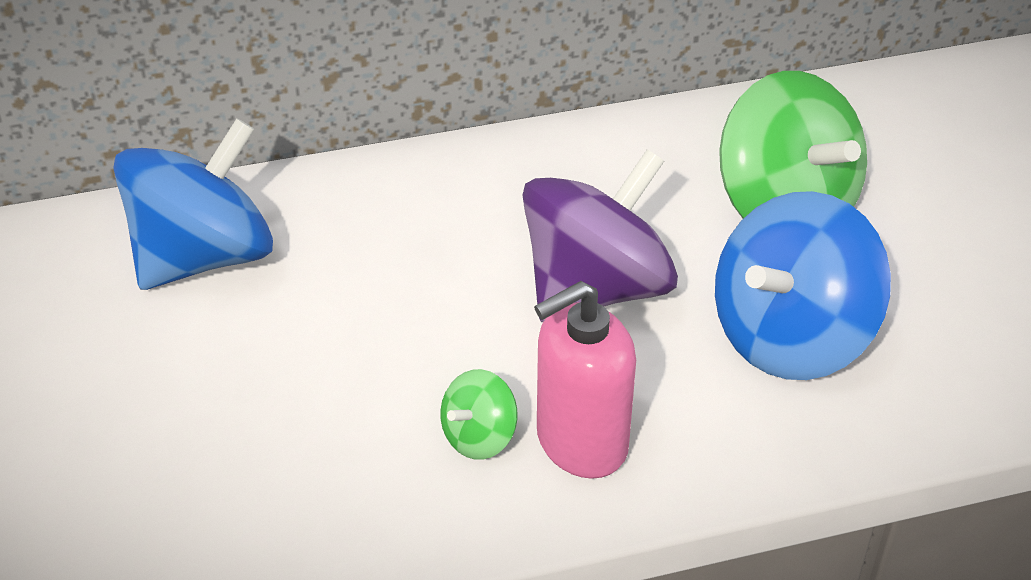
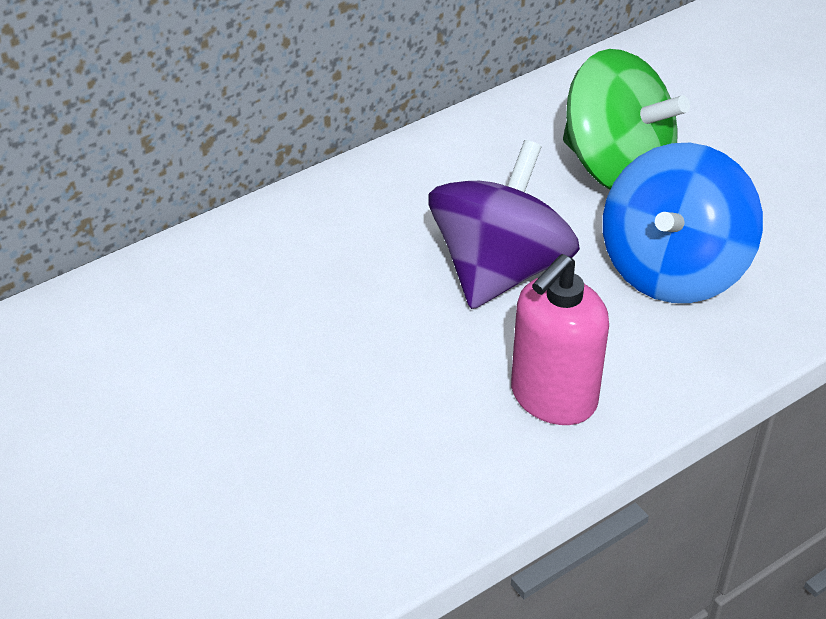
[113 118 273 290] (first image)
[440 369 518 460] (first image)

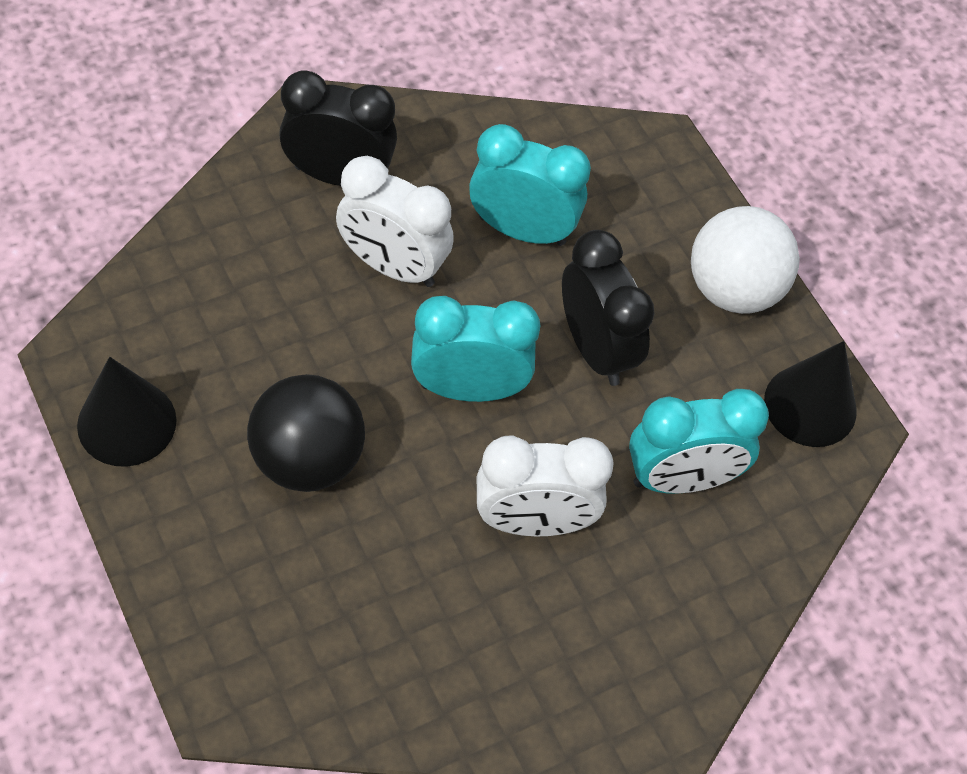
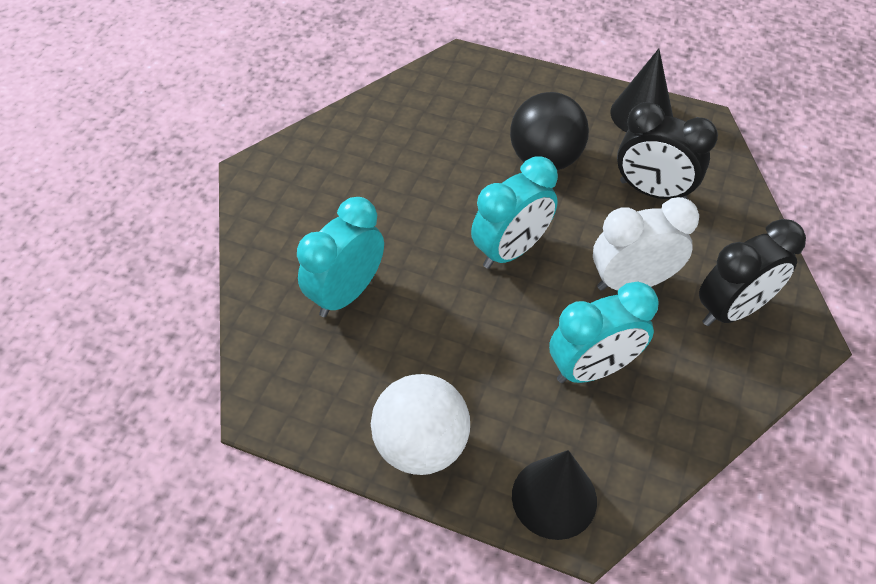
[617 102 718 199]
[512 450 597 540]
[477 435 614 537] (first image)

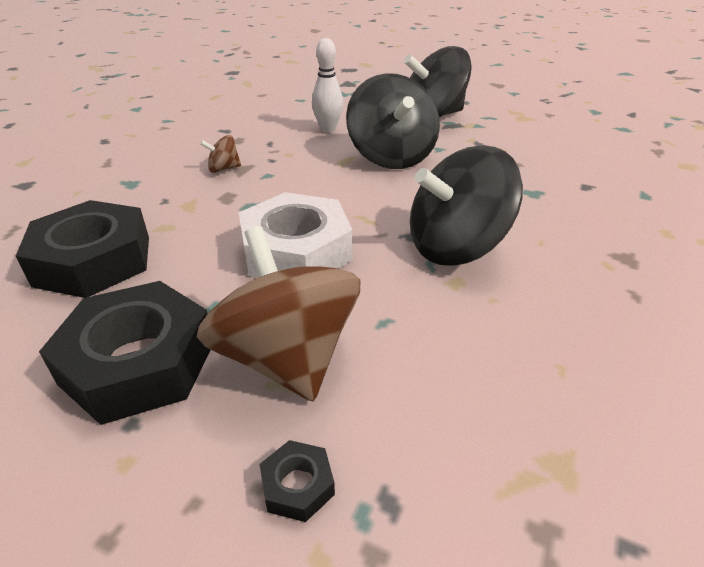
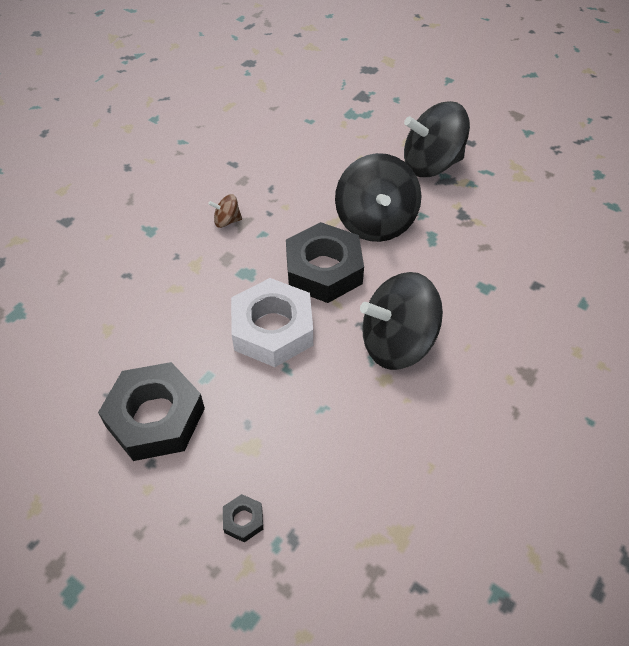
[312 38 343 132] (first image)
[286 222 364 303]
[197 226 360 401] (first image)

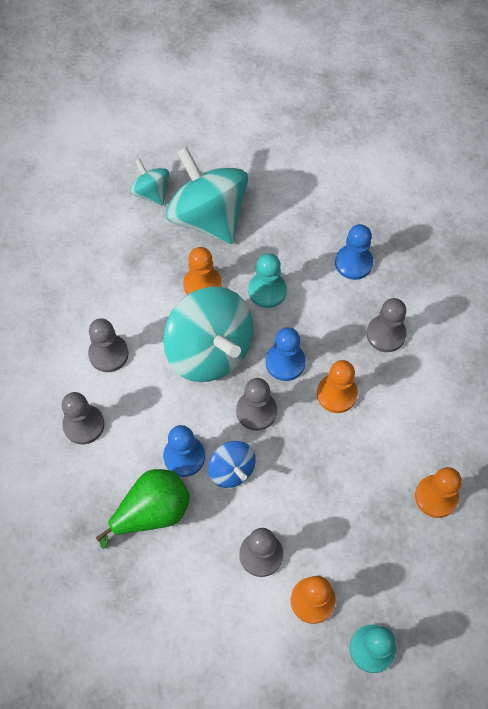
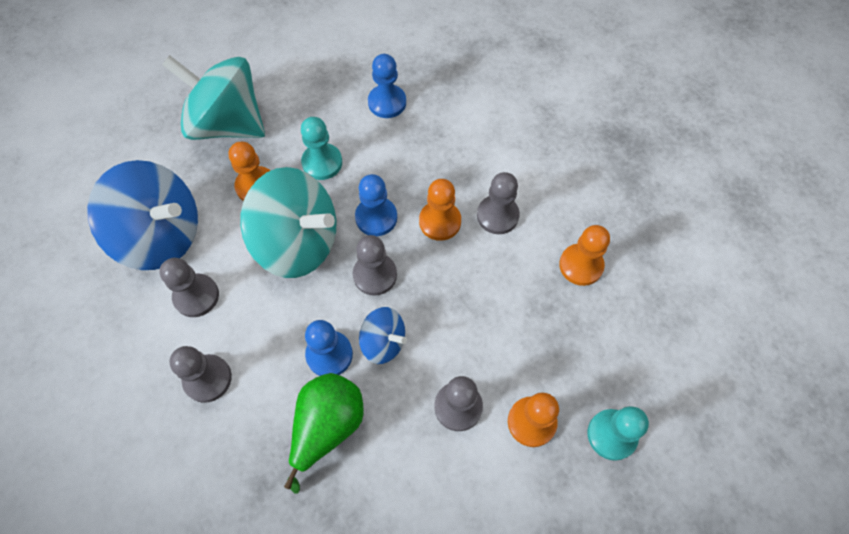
[130 158 169 205] (first image)
[477 172 520 234]
[87 160 198 270]

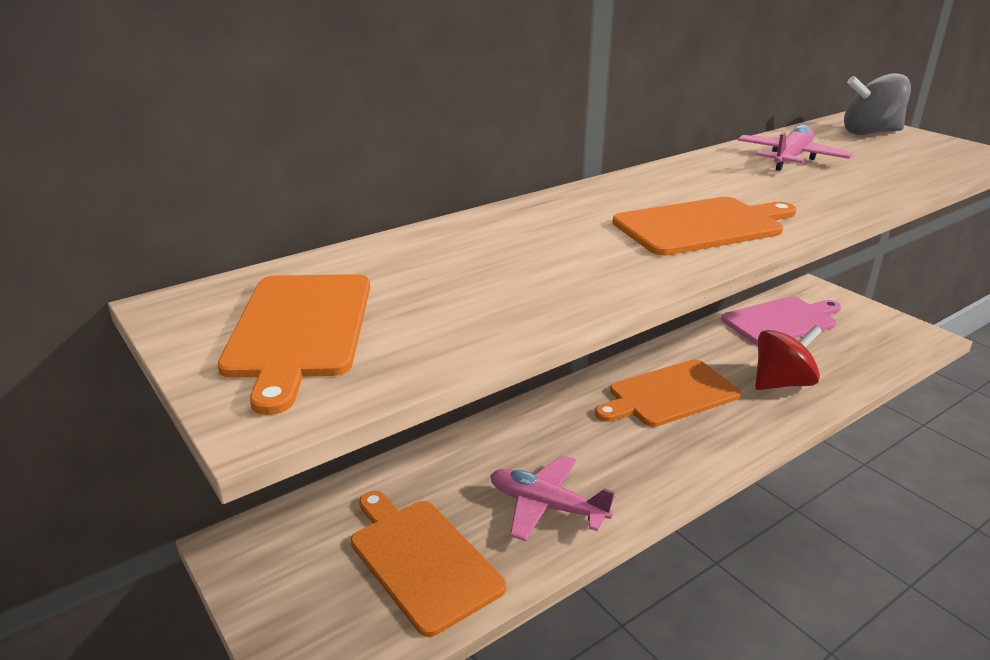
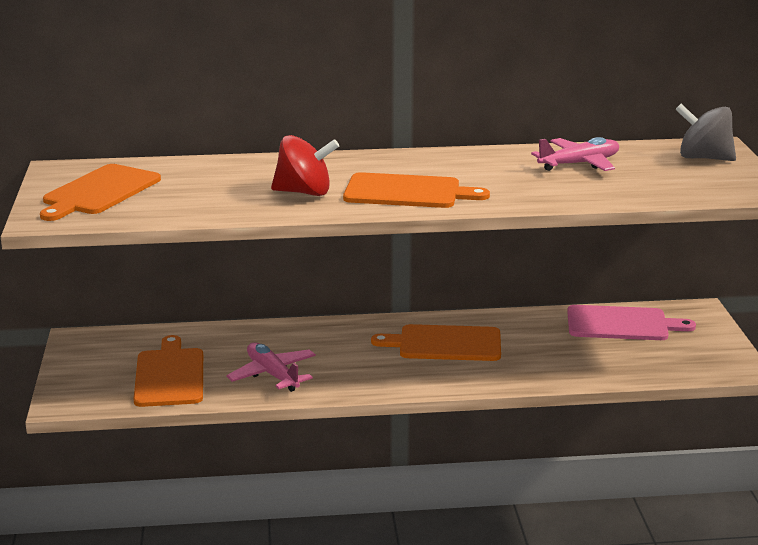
[271 135 339 196]

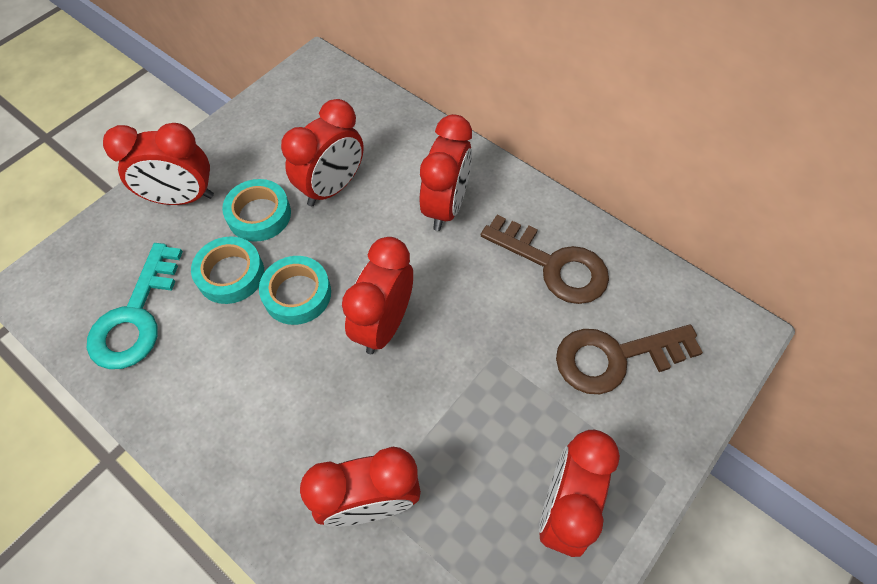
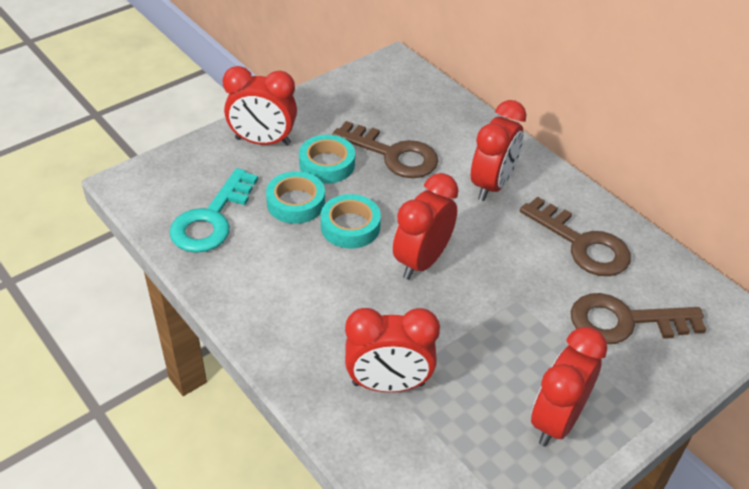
[332 121 438 178]

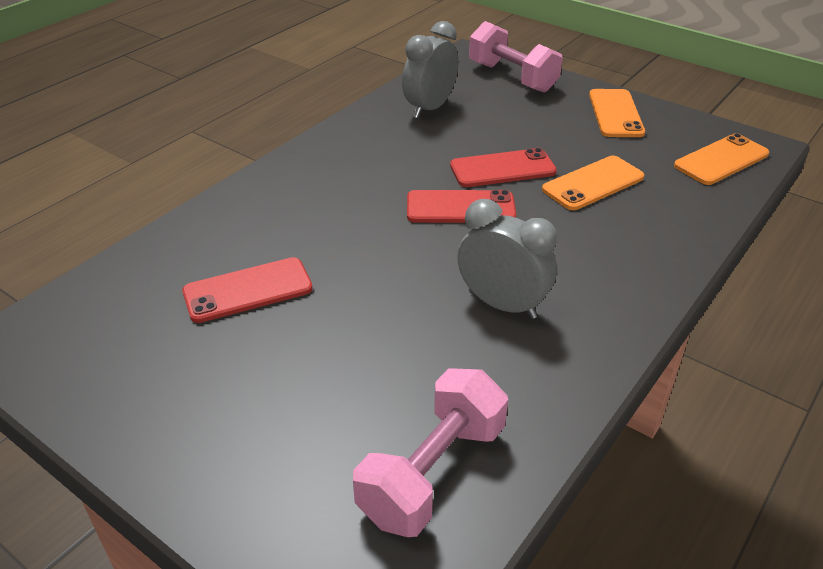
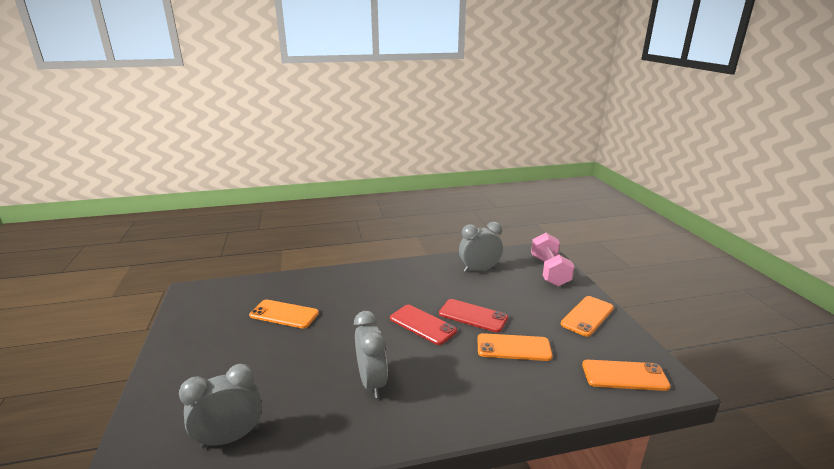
[249 300 319 328]
[179 364 262 448]

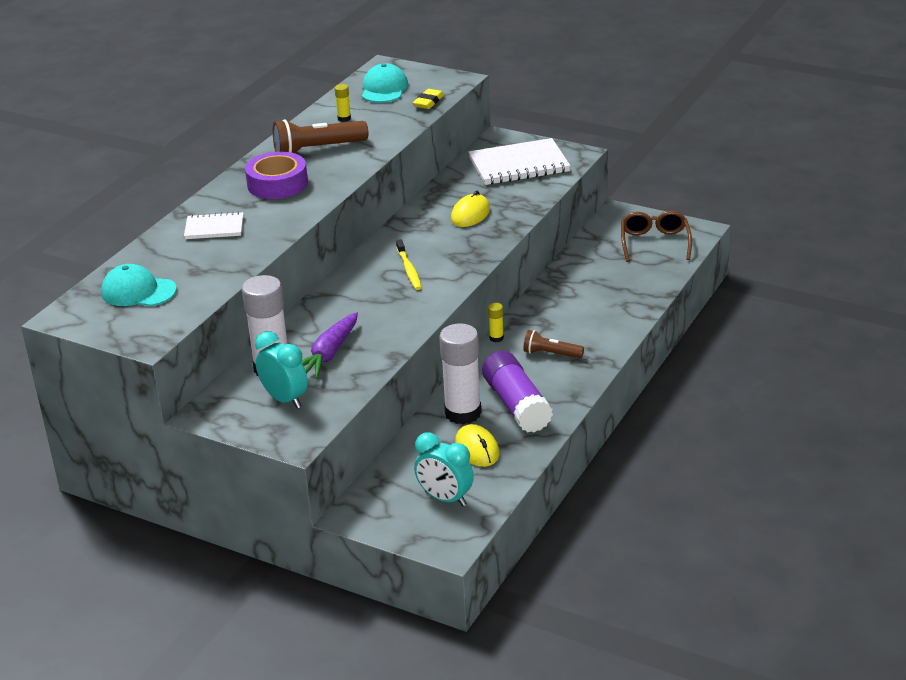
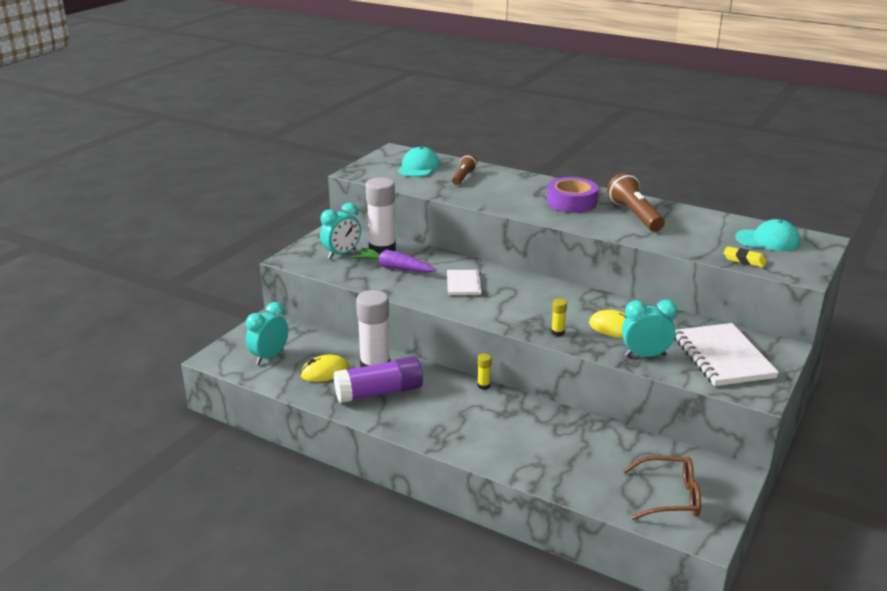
[551 299 567 336]
[447 270 483 295]
[396 240 422 290] (first image)
[452 155 477 185]
[622 300 677 357]

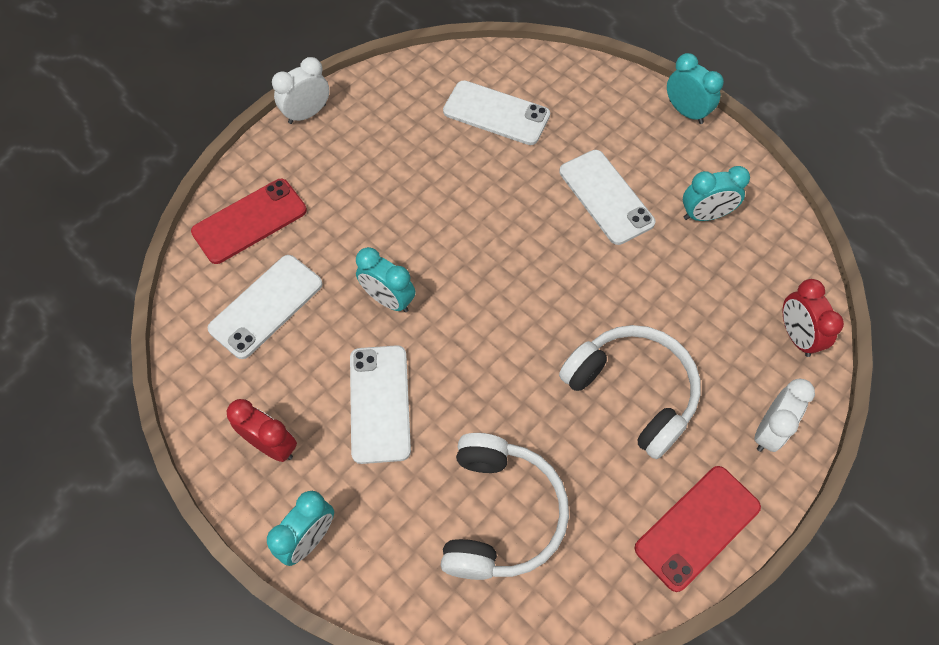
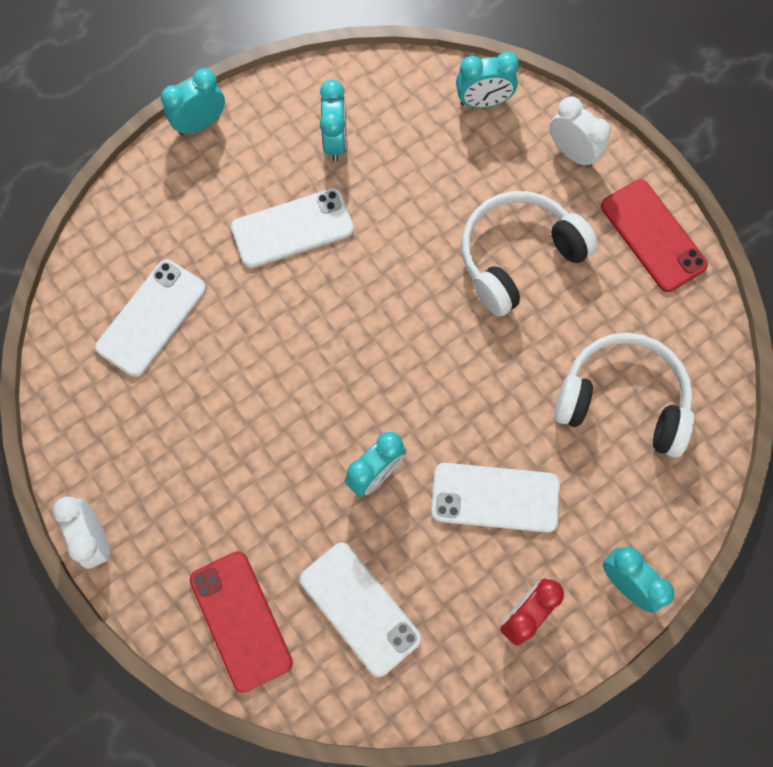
[456 52 519 108]

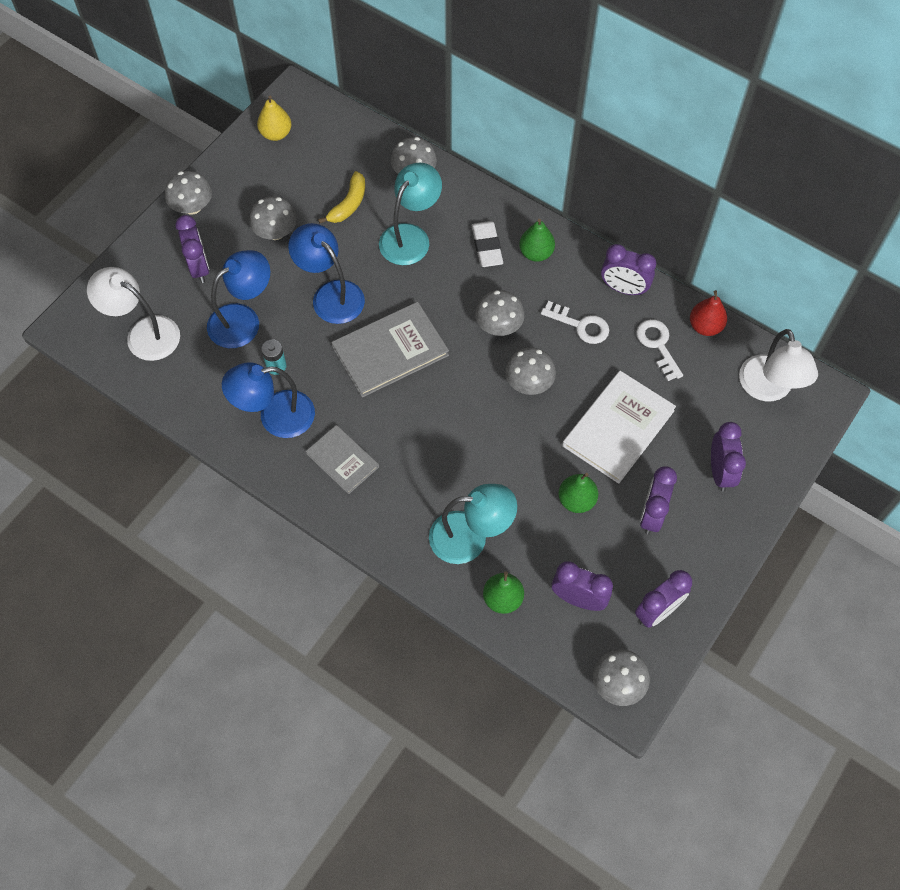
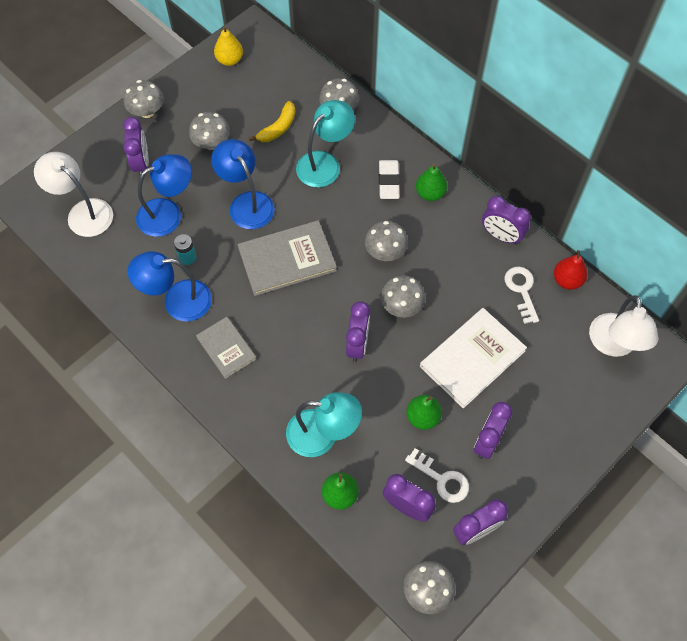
[405 448 469 503]
[346 301 370 362]

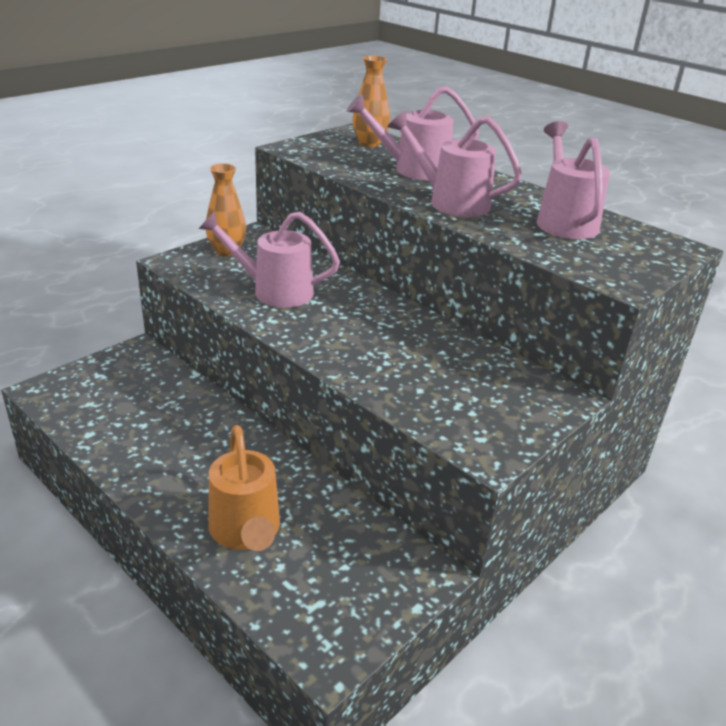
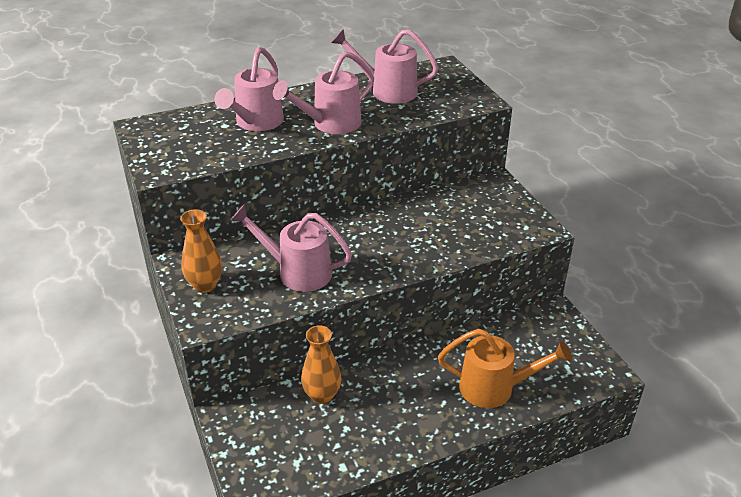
[301 325 341 404]
[230 205 352 292]

